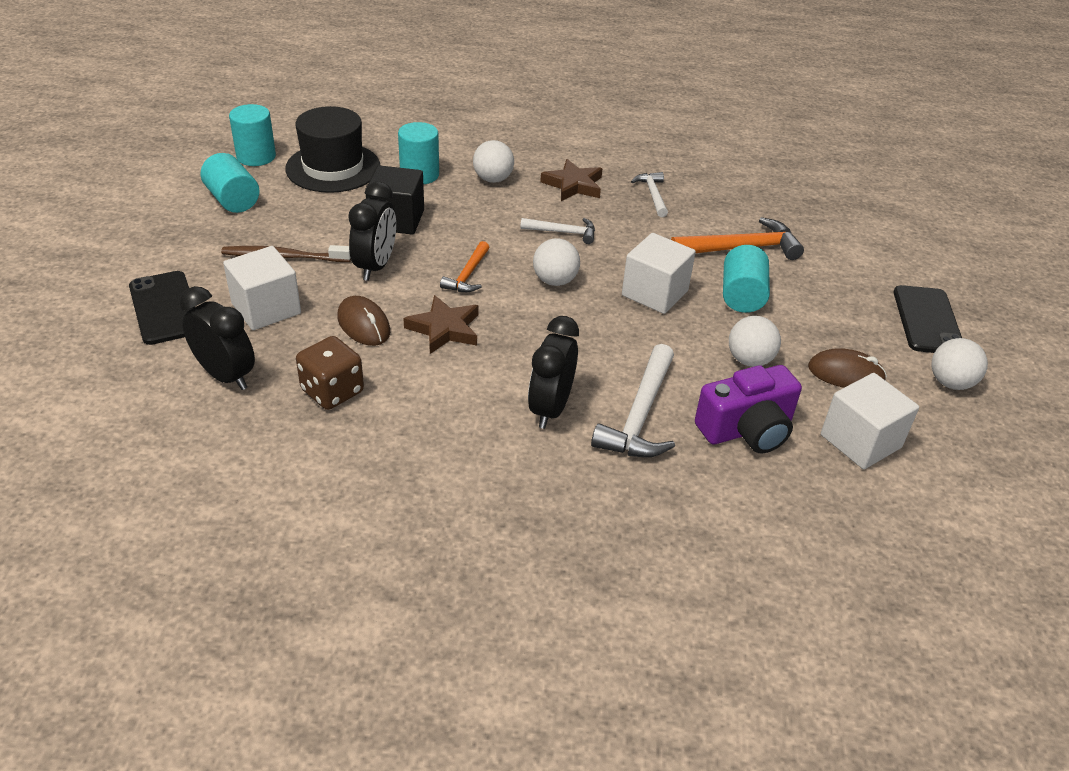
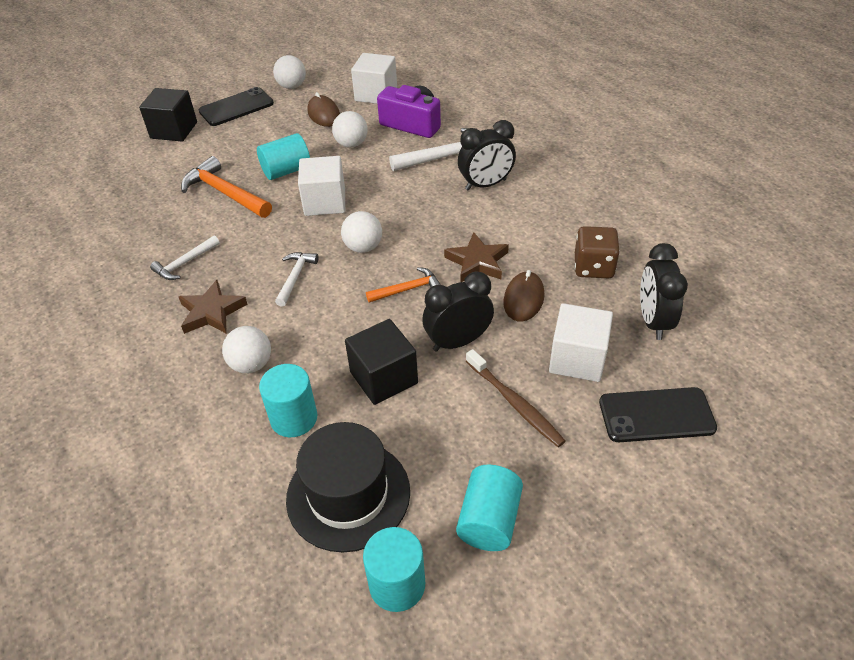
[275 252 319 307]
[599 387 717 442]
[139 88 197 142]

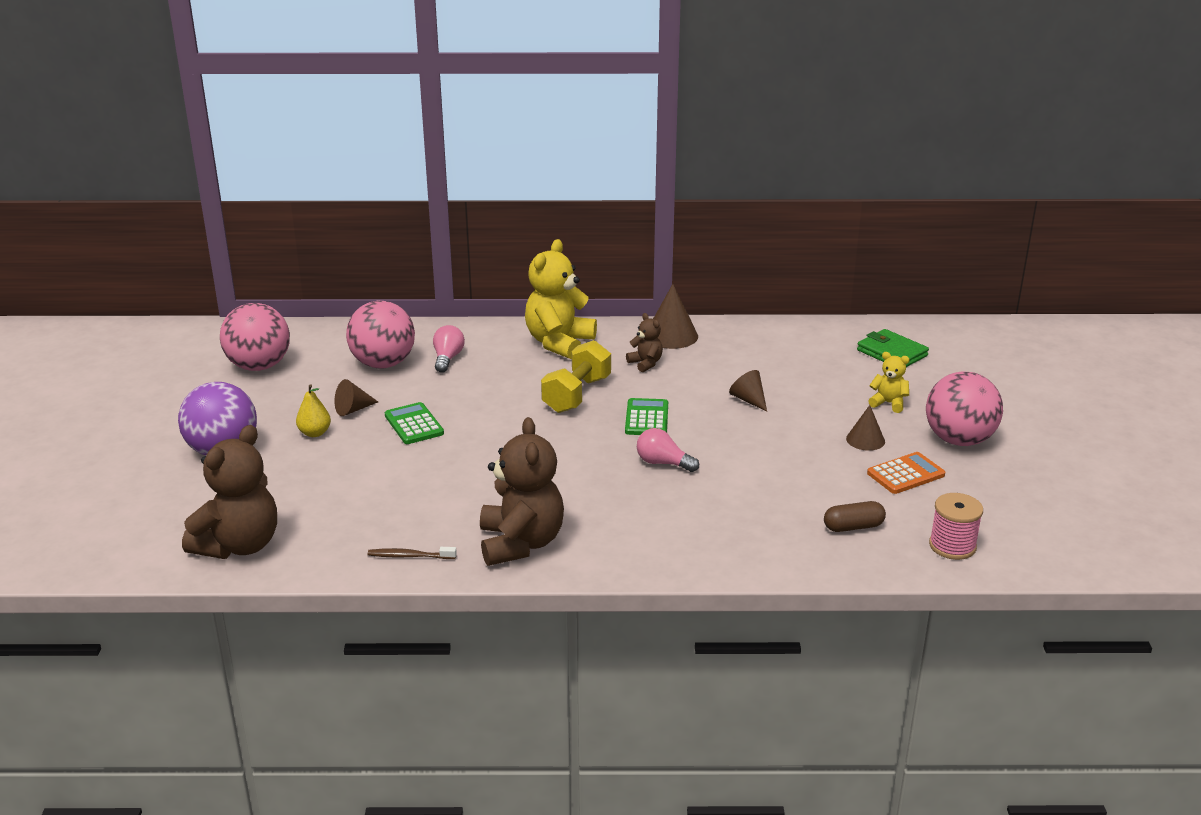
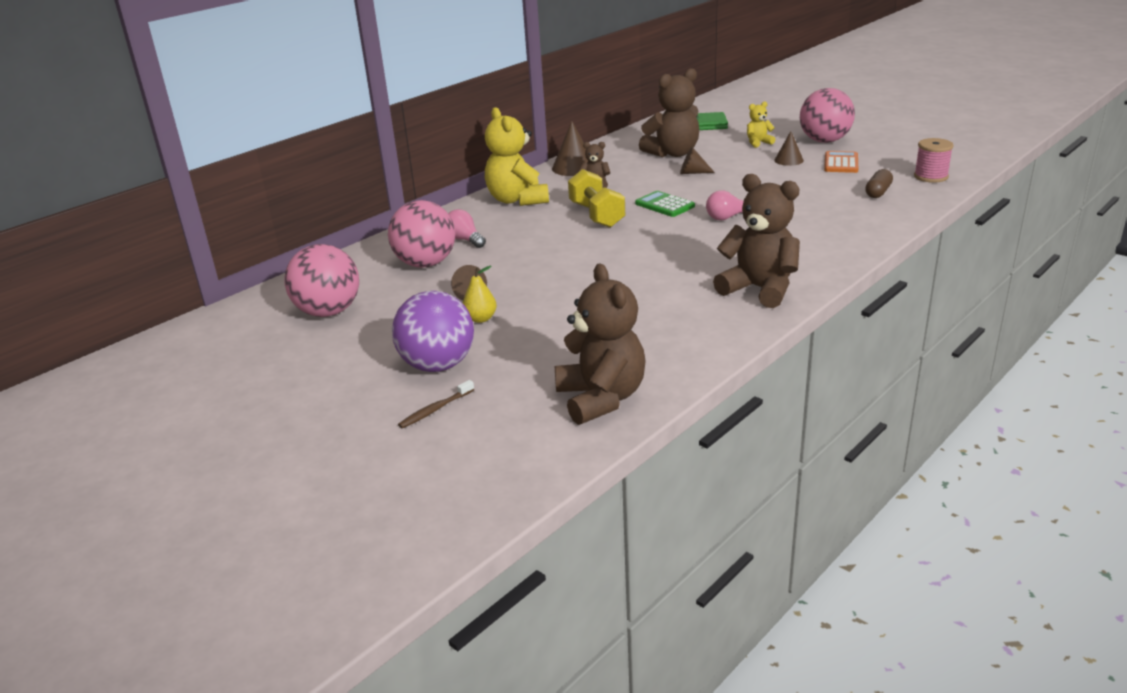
[385 402 444 444] (first image)
[398 380 474 428]
[639 68 700 157]

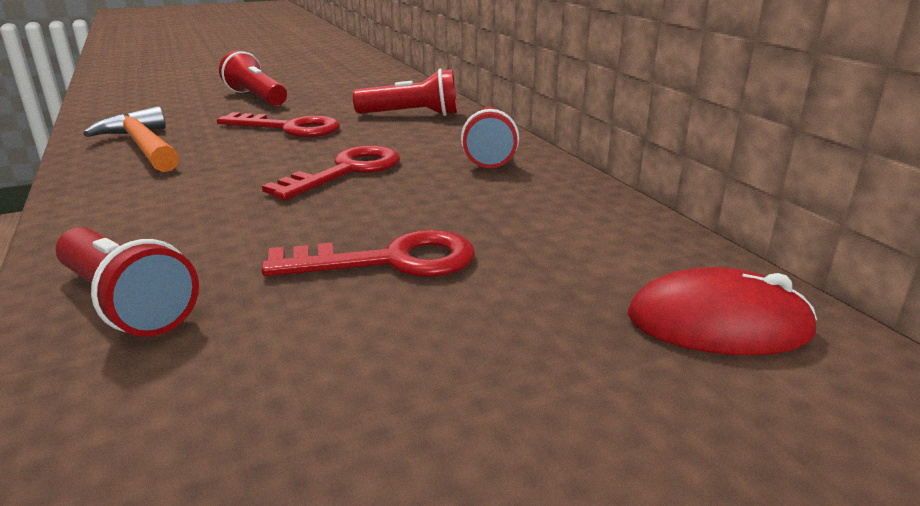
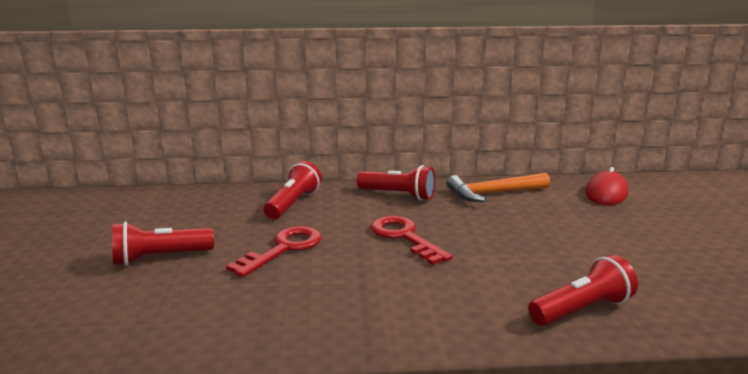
[447 173 550 202]
[262 230 475 277] (first image)

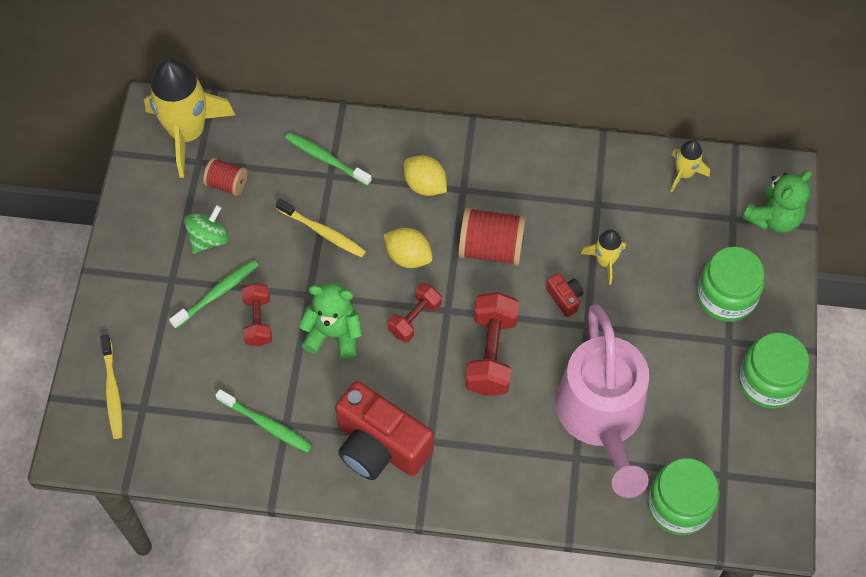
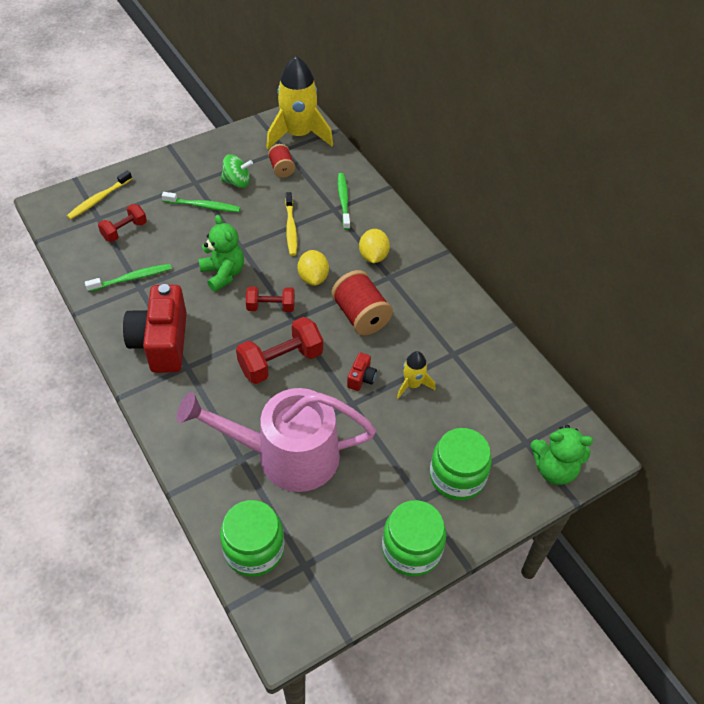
[671 140 710 192] (first image)
[98 204 147 242]
[177 388 376 492]
[85 264 172 292]

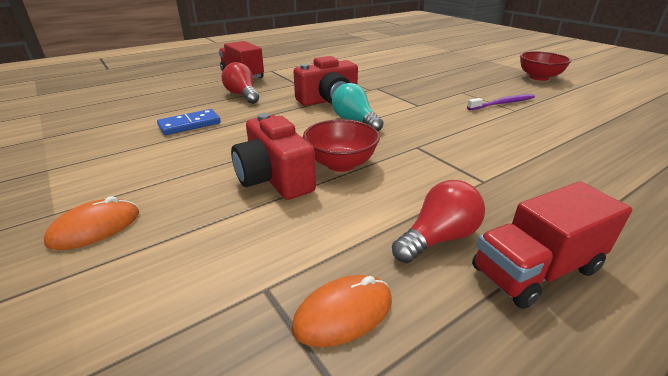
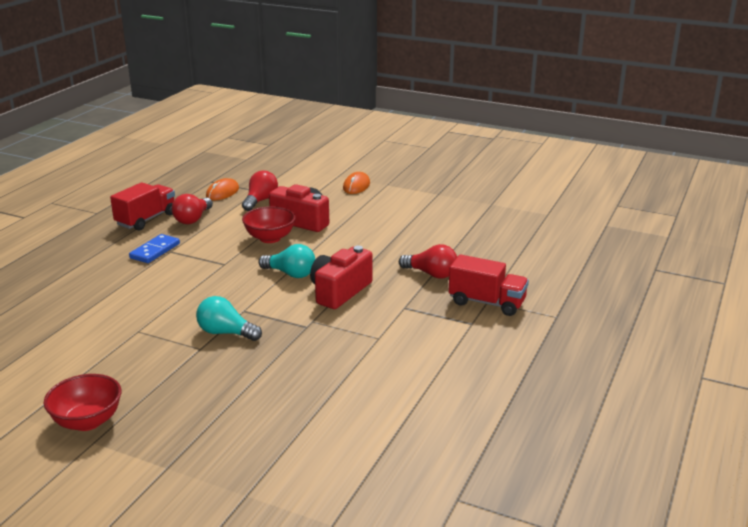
[467 94 535 110] (first image)
[129 234 180 263]
[242 171 278 211]
[196 296 262 341]

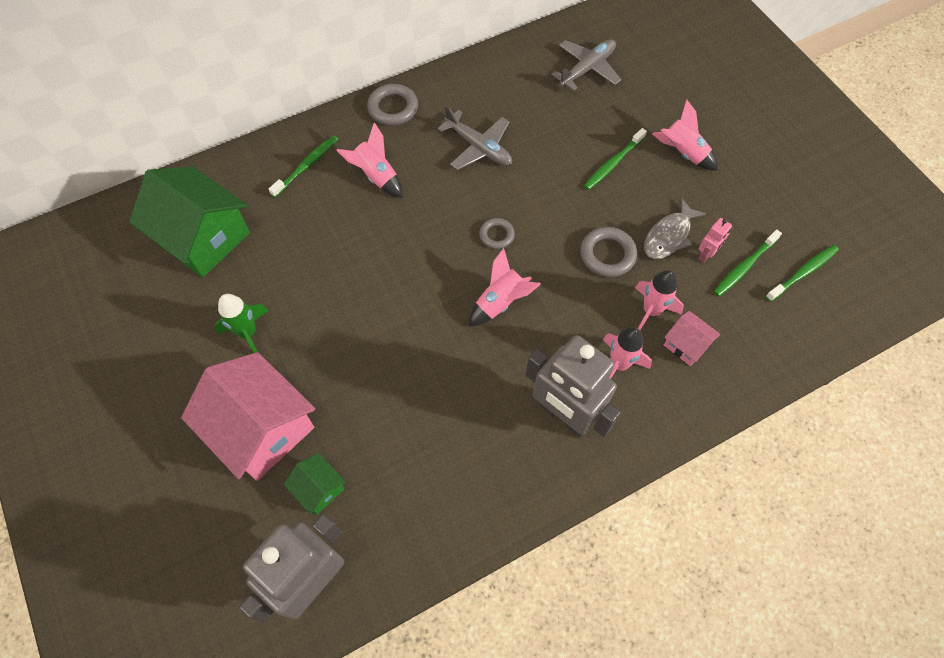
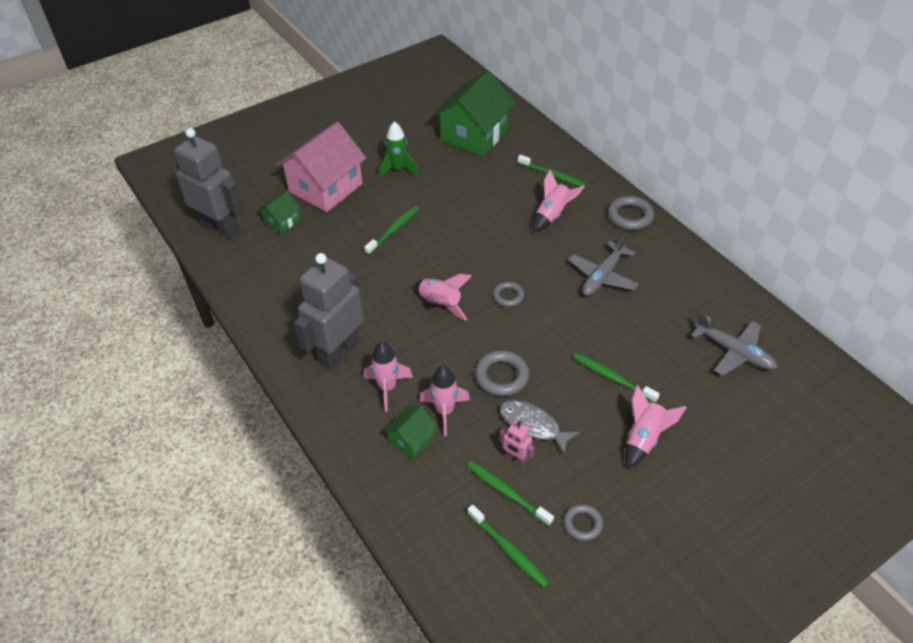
[384 406 437 459]
[364 206 419 255]
[564 504 603 541]

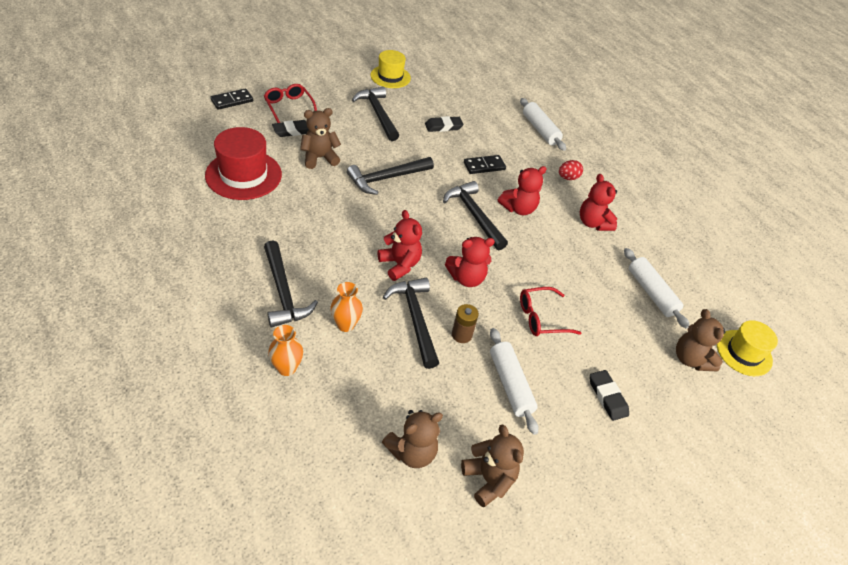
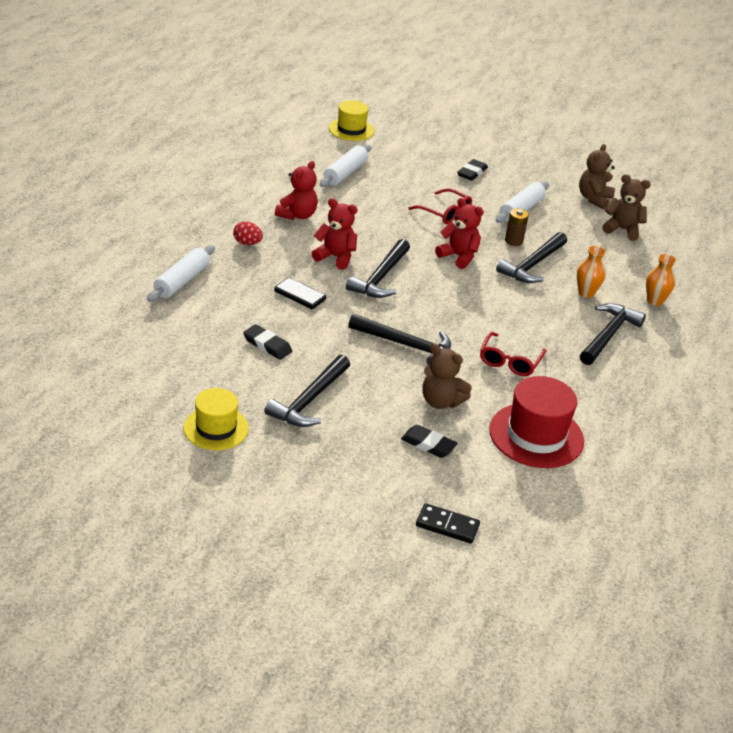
[480 332 546 376]
[378 210 422 281] (first image)
[676 309 725 371] (first image)

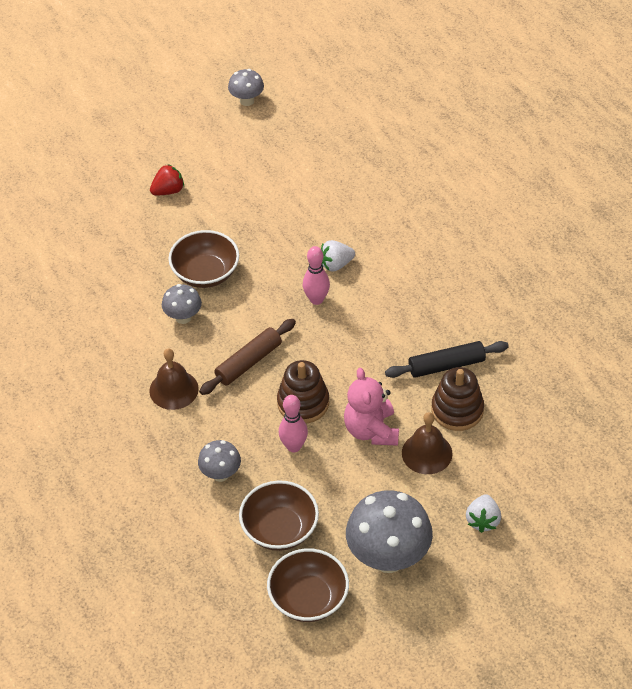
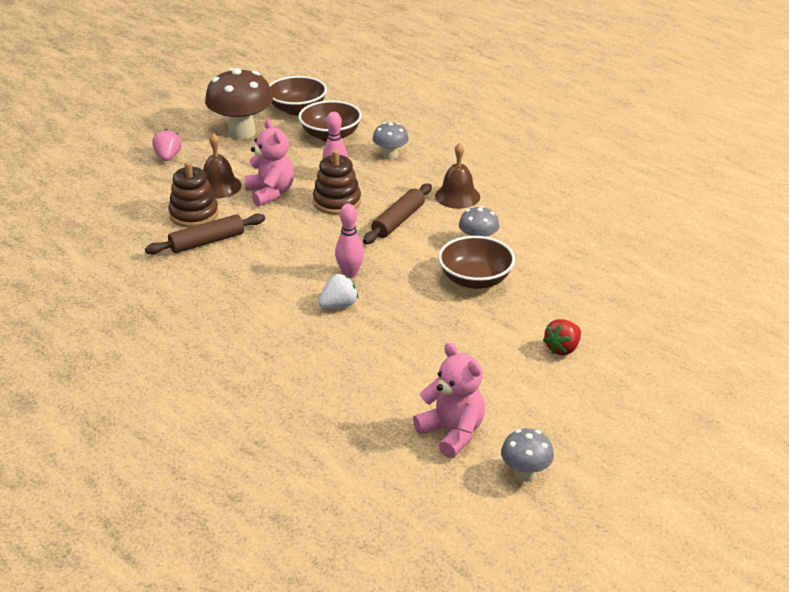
[145 214 265 255]
[205 68 273 139]
[152 129 182 161]
[413 343 485 458]

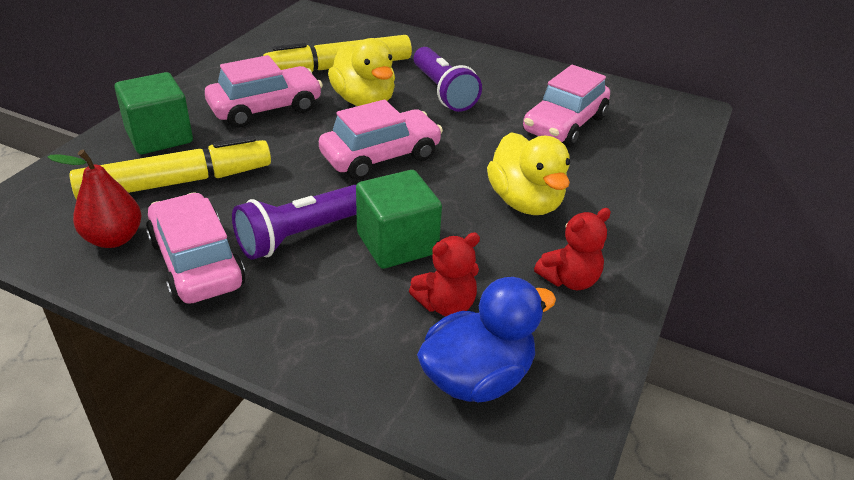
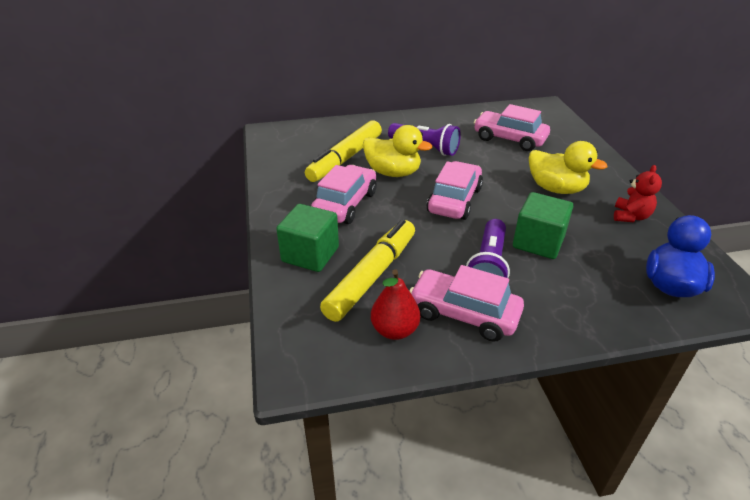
[473 104 550 151]
[409 232 480 316] (first image)

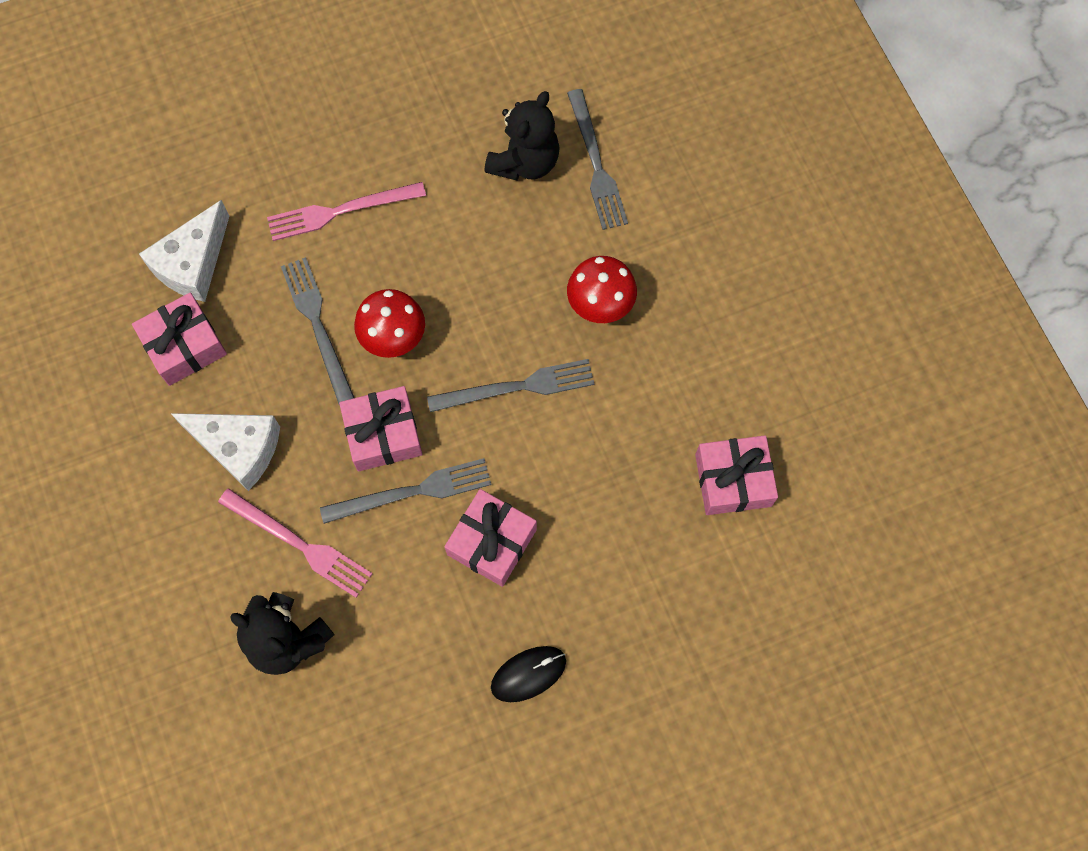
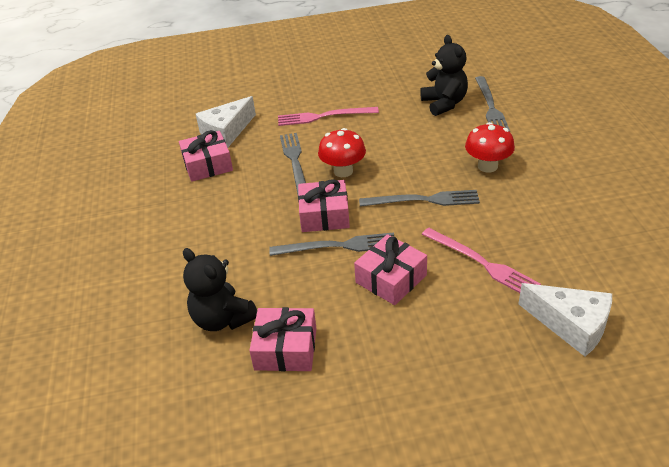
[420 35 468 116]
[518 283 612 356]
[249 307 317 371]
[422 228 541 293]
[491 646 566 702] (first image)

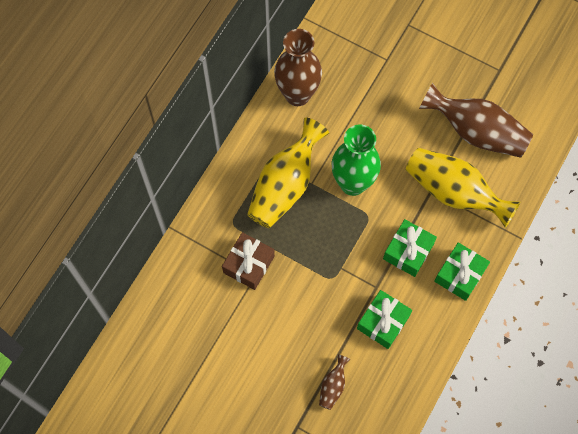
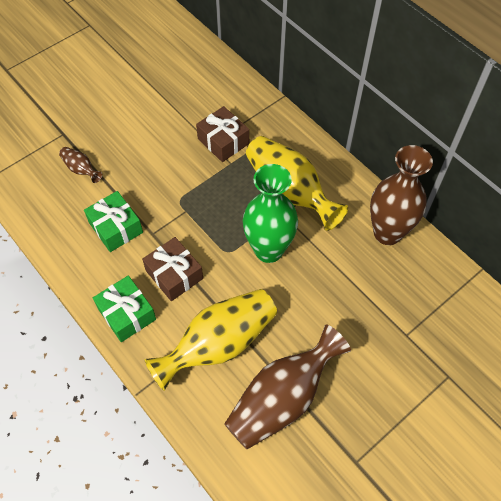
[142 237 203 301]

